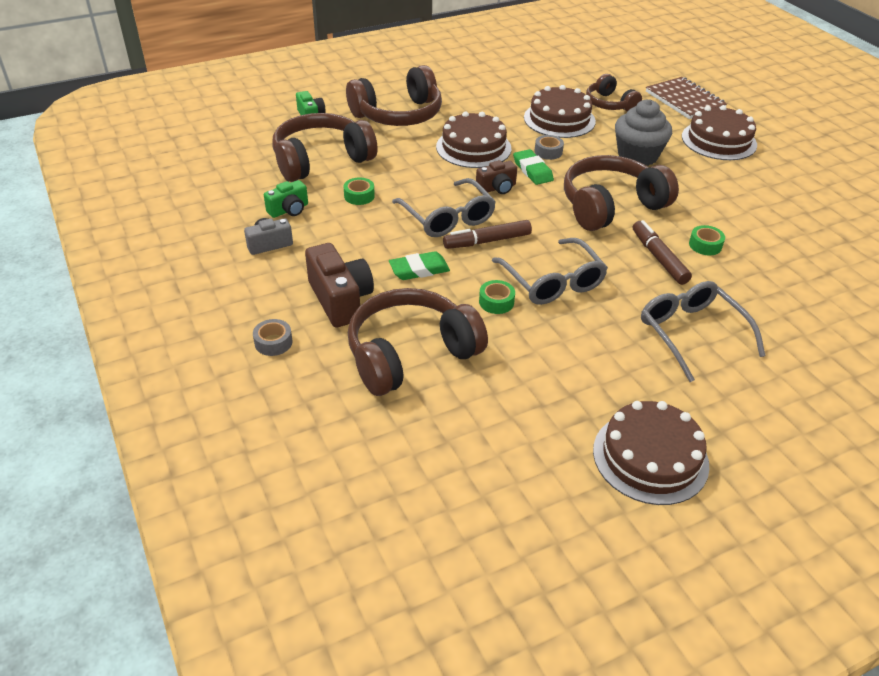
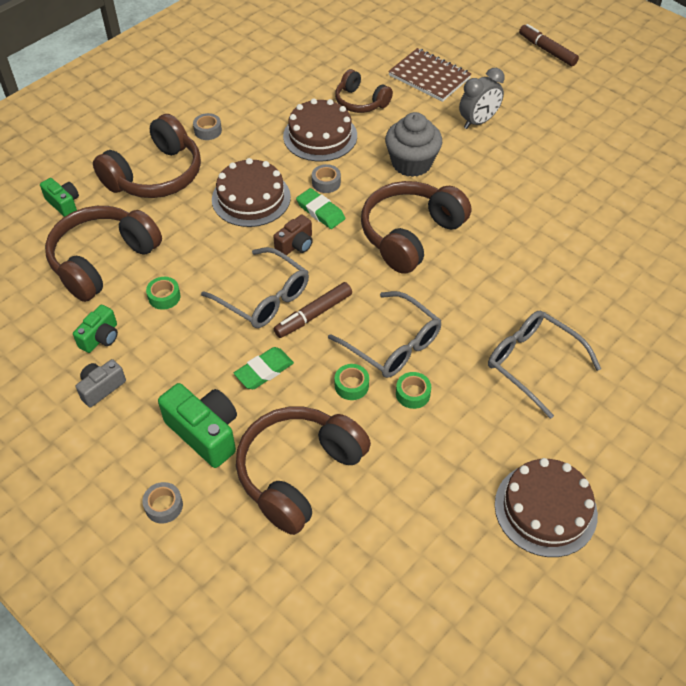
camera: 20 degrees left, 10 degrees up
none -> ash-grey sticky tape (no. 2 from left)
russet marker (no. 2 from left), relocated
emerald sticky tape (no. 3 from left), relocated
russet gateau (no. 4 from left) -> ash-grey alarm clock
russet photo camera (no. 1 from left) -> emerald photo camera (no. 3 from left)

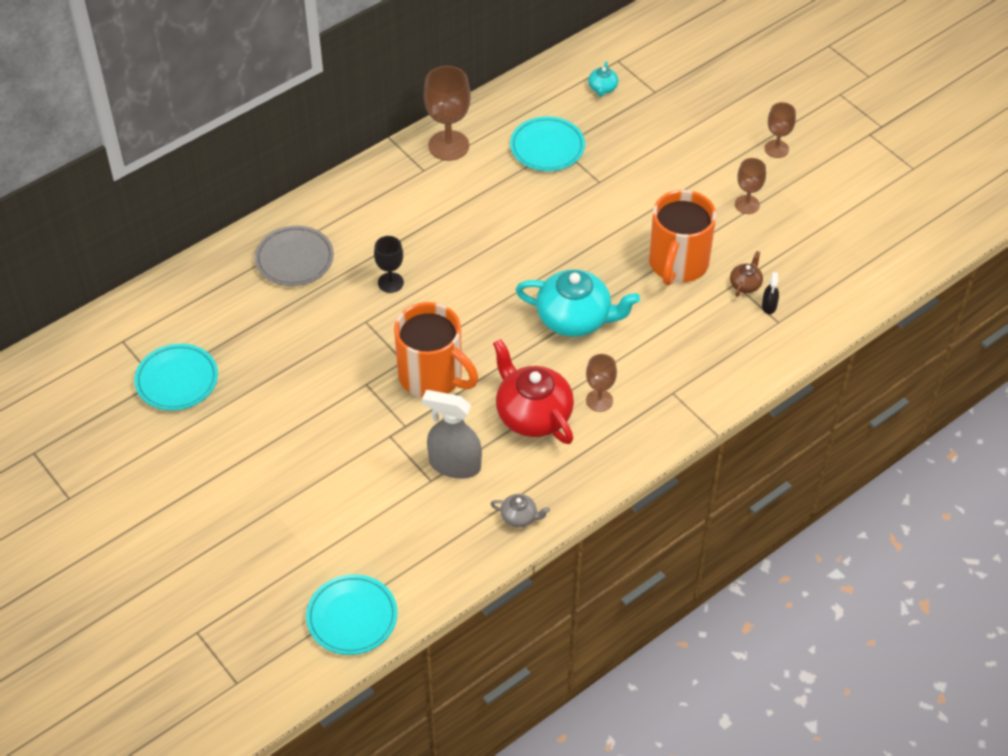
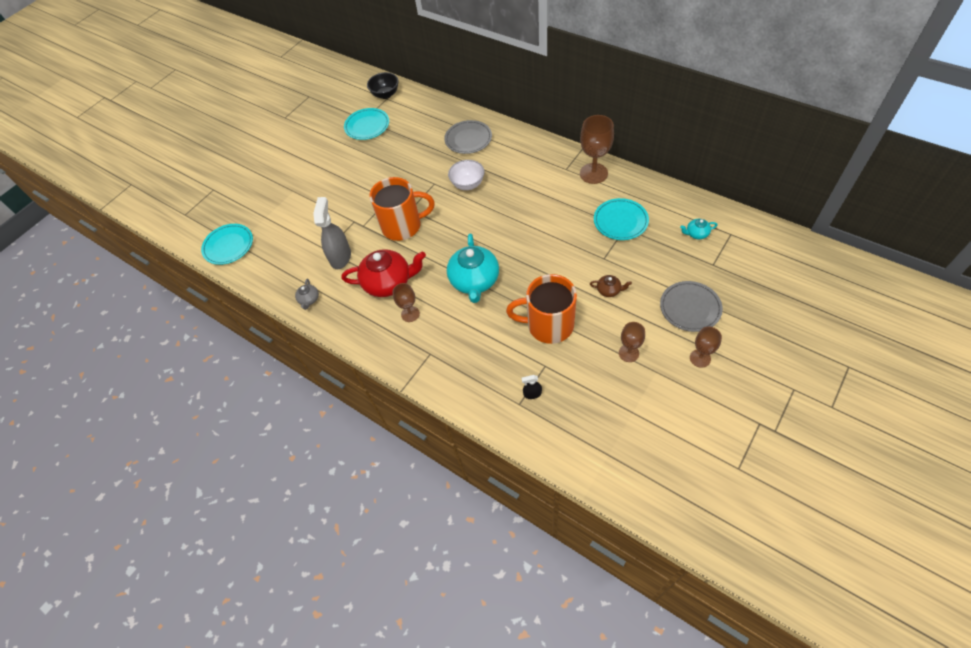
camera: 80 degrees right, 5 degrees up
none -> black serving bowl
none -> ash-grey dinner plate (no. 2 from left)
russet tea pot, relocated
black chalice -> white serving bowl
orange mug (no. 1 from left), 120 degrees counterclockwise
scarlet tea pot, 45 degrees clockwise

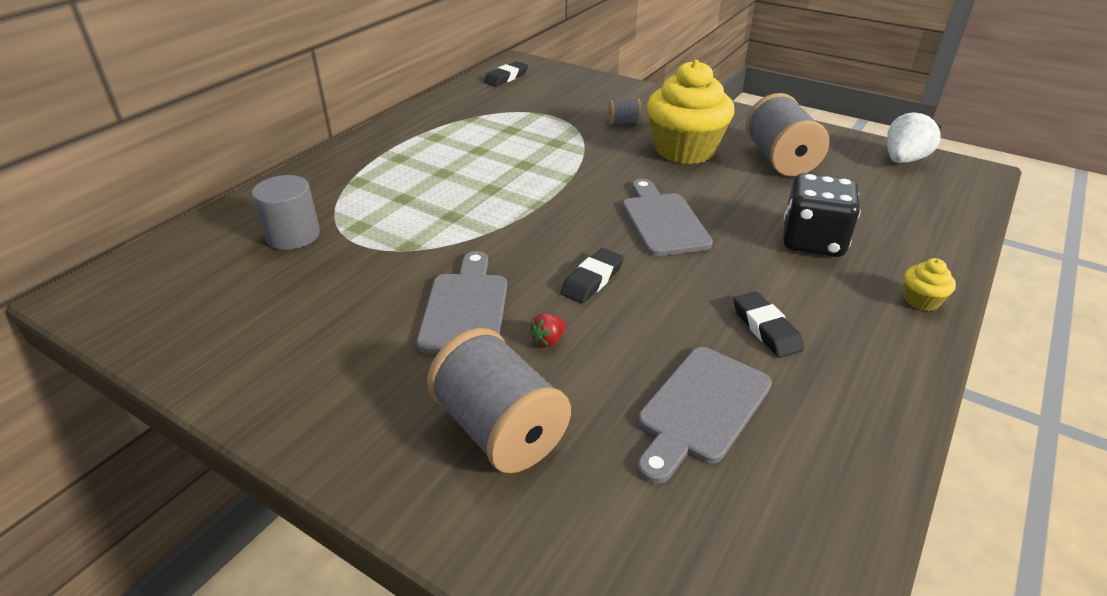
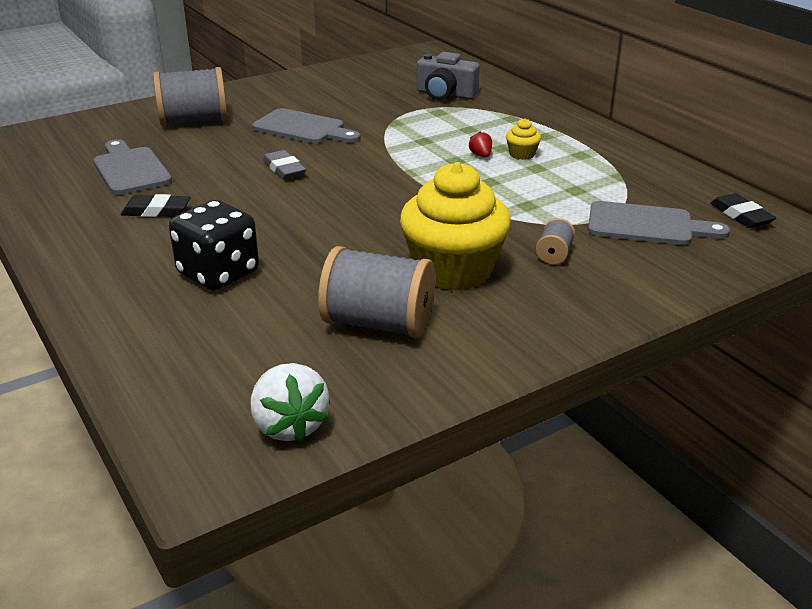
camera: 115 degrees right, 5 degrees down
scarlet berry, relocated
ash-grey bread board (no. 2 from left in the first image) -> ash-grey bread board (no. 3 from left), relocated
golden muffin (no. 2 from left), relocated
ash-grey solid cylinder -> ash-grey photo camera
black gum eraser (no. 2 from left) -> ash-grey gum eraser

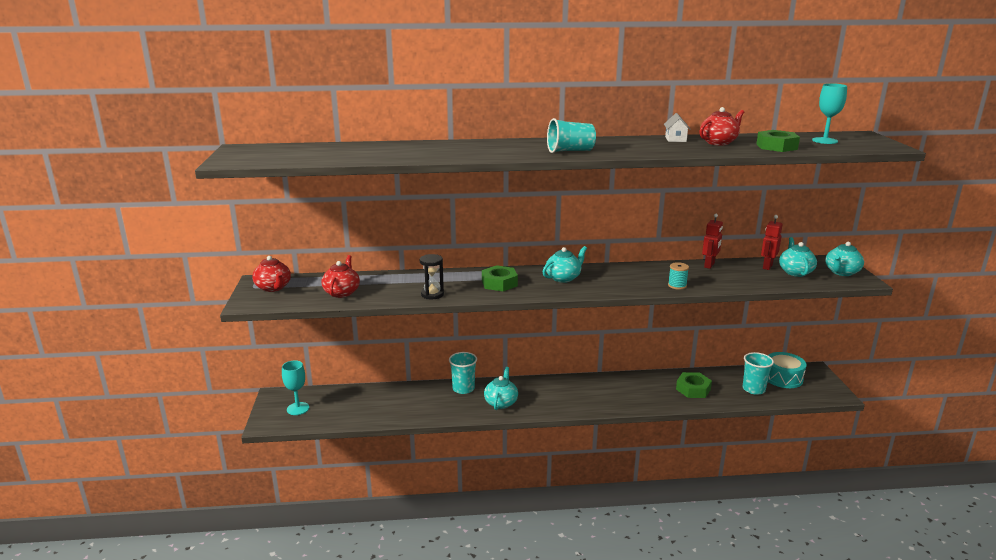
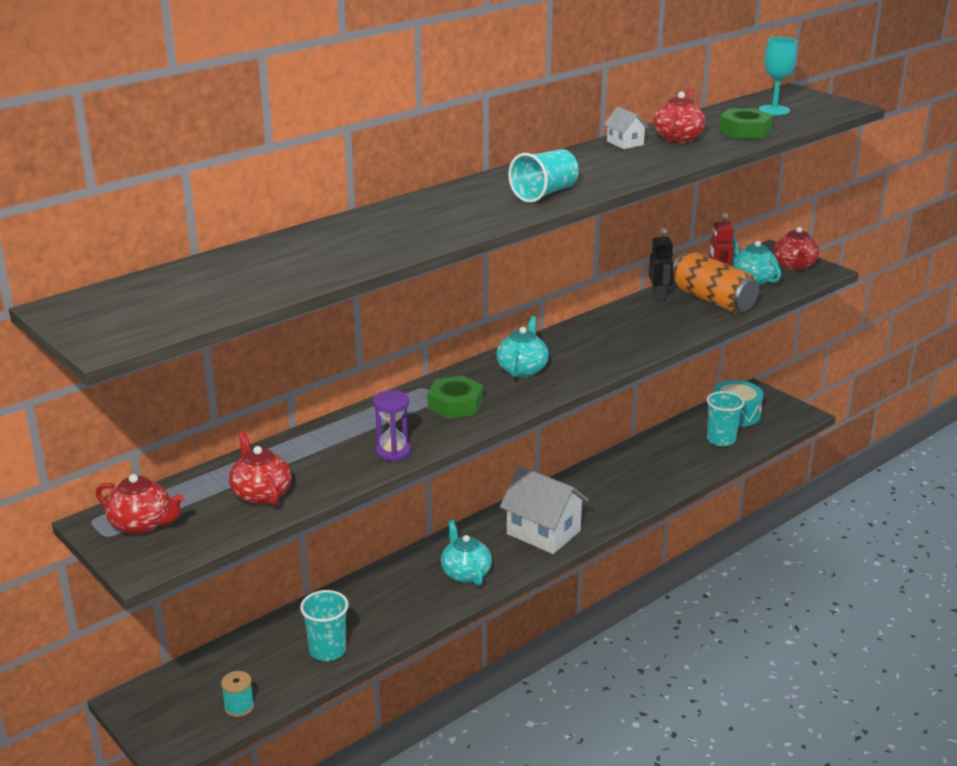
camera: 35 degrees left, 5 degrees up
turquoise chalice (no. 1 from left) -> none
emerald hex nut (no. 2 from left) -> none
none -> white house (no. 1 from left)
none -> orange can
turquoise cup (no. 1 from left), relocated
turquoise spool, relocated
black sand timer -> royal purple sand timer
scarlet toy robot (no. 1 from left) -> black toy robot
turquoise tea pot (no. 4 from left) -> scarlet tea pot (no. 4 from left)

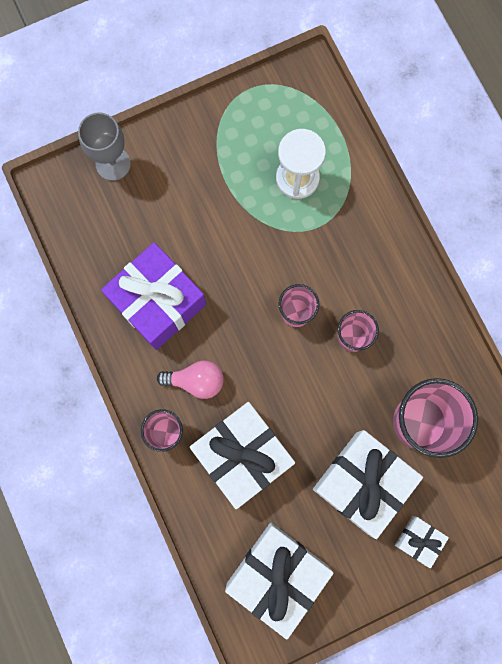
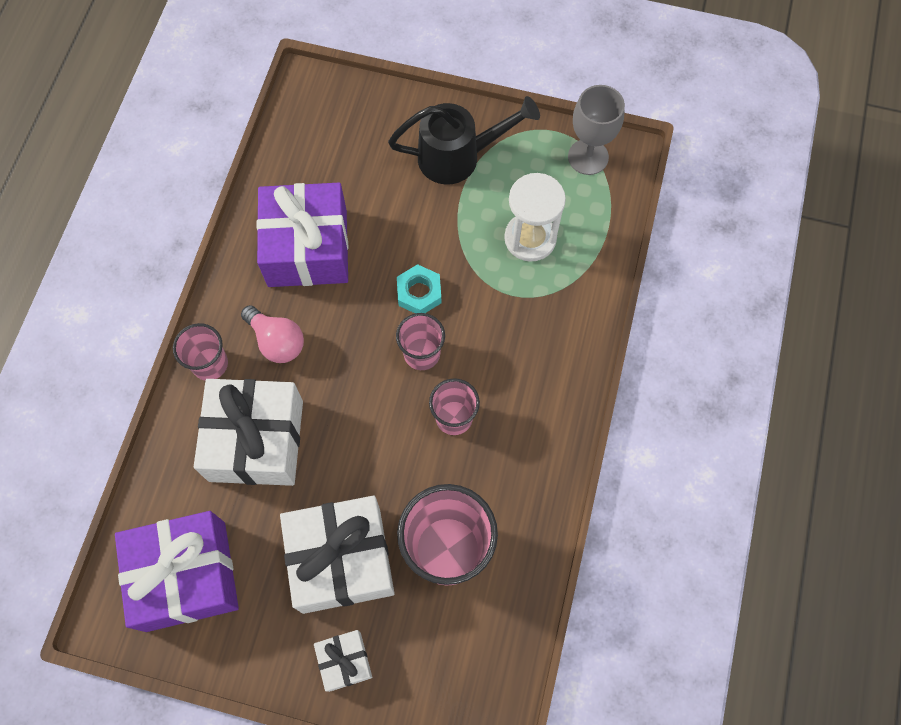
camera: 40 degrees right, 10 degrees down
none -> black watering pot
none -> turquoise hex nut
ash-grey chalice, relocated
white present (no. 2 from left) -> royal purple present (no. 1 from left)

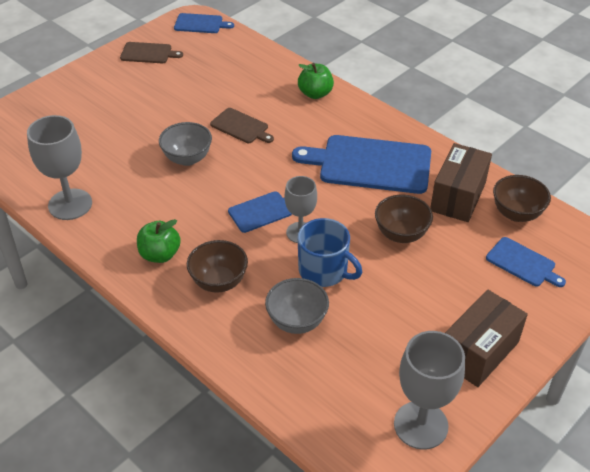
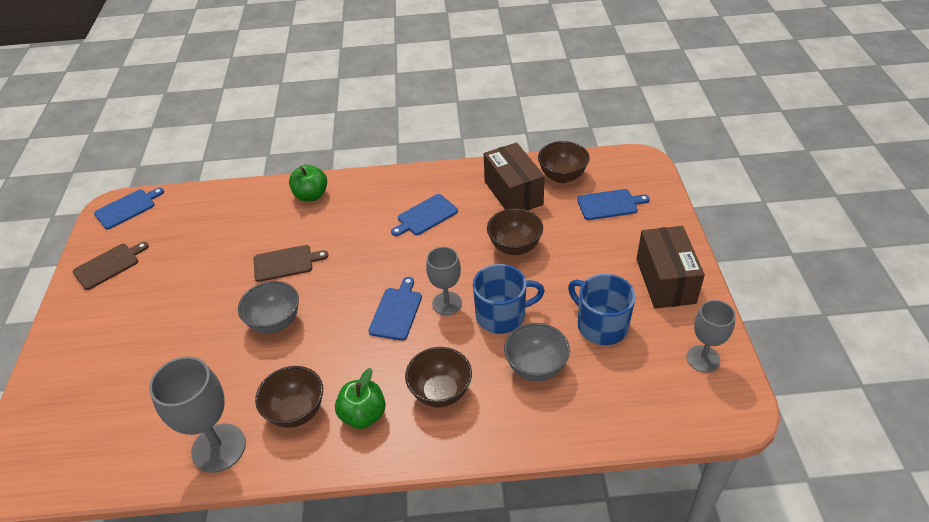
camera: 45 degrees left, 0 degrees up
none -> russet serving bowl (no. 1 from left)
none -> cobalt mug (no. 2 from left)
cobalt bread board (no. 3 from left), x0.51
ash-grey chalice (no. 3 from left), x0.65

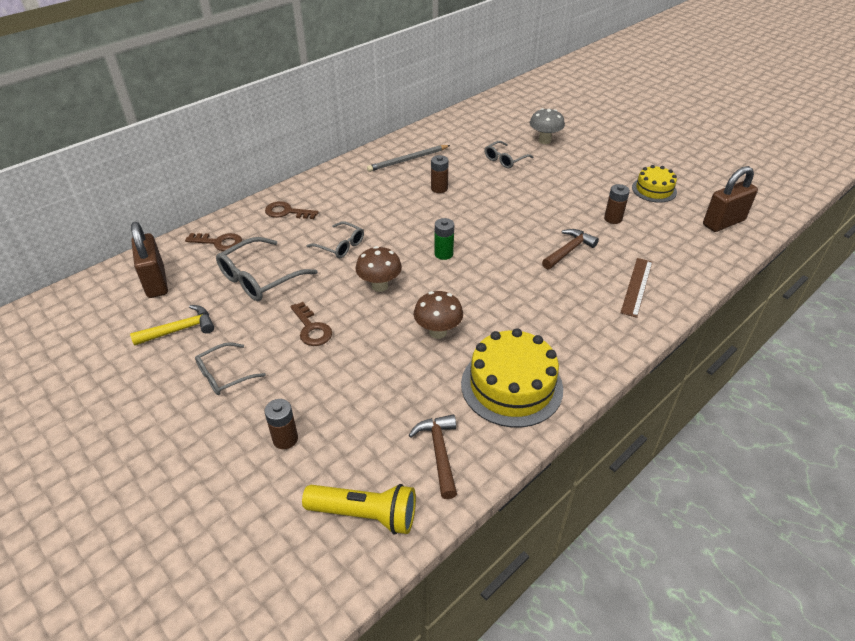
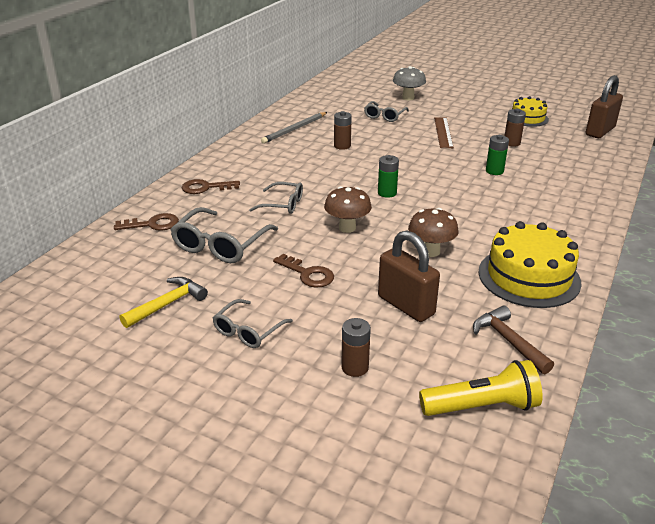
camera: 20 degrees left, 10 degrees down
russet small lock (no. 1 from left), relocated
russet ruler, relocated
russet hammer (no. 2 from left) -> emerald power cell (no. 2 from left)

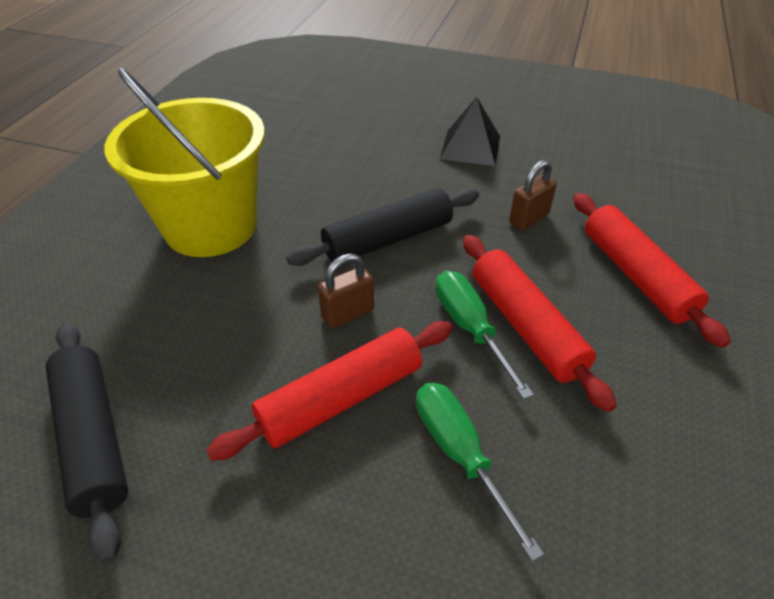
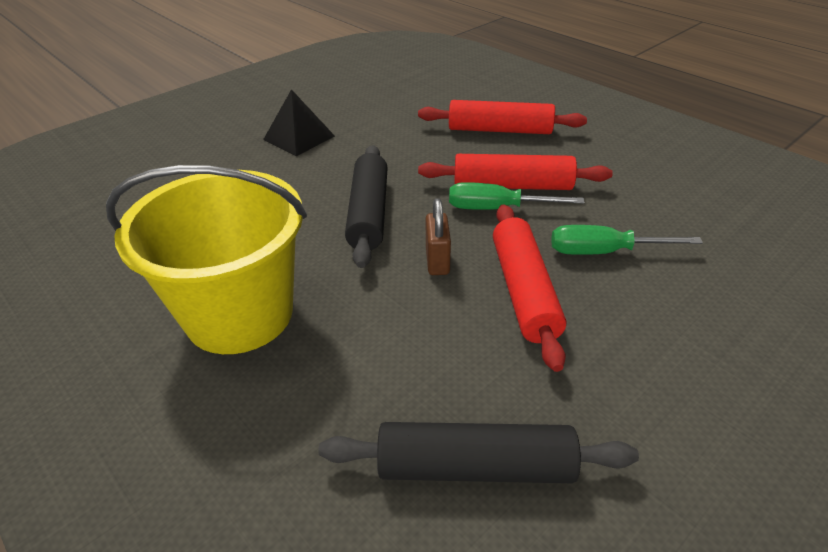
camera: 60 degrees left, 5 degrees down
russet small lock (no. 2 from left) -> none

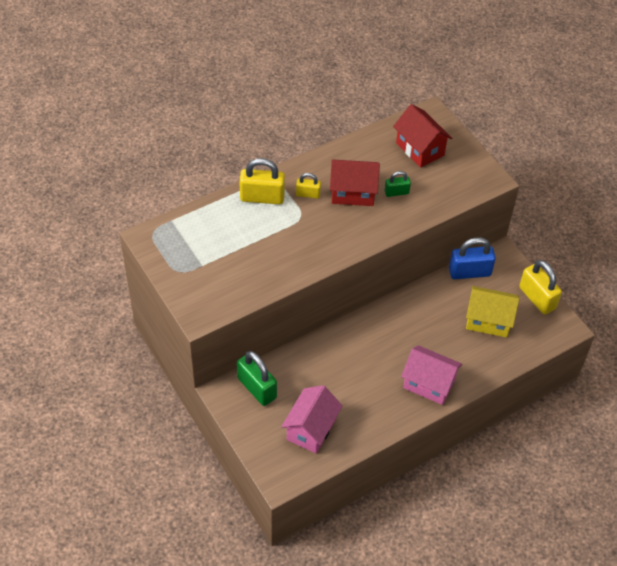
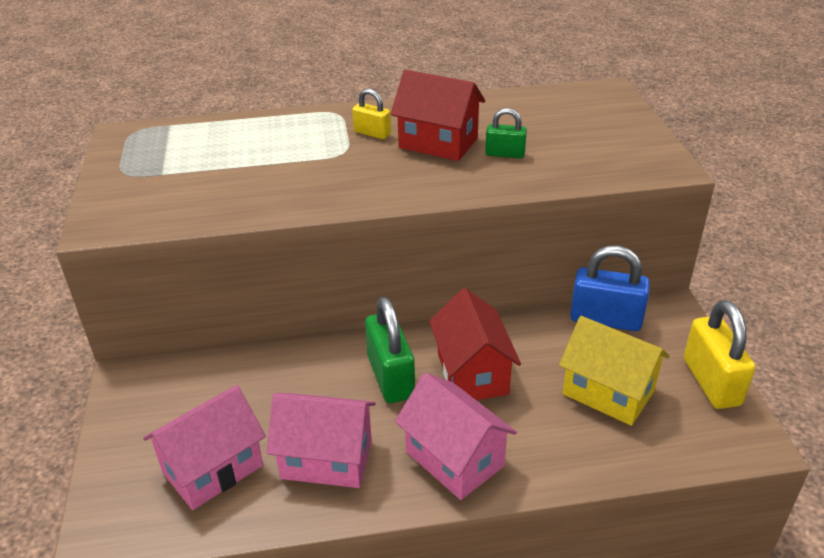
camera: 25 degrees right, 15 degrees down
golden small lock (no. 1 from left) -> none
none -> rosy house (no. 2 from left)
emerald small lock (no. 1 from left), relocated
scarlet house (no. 2 from left), relocated

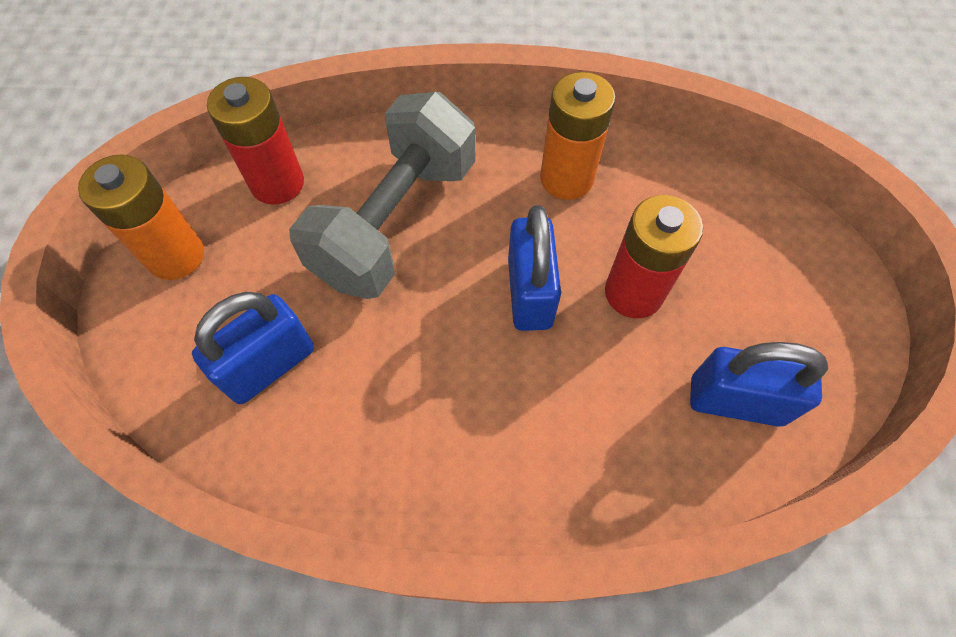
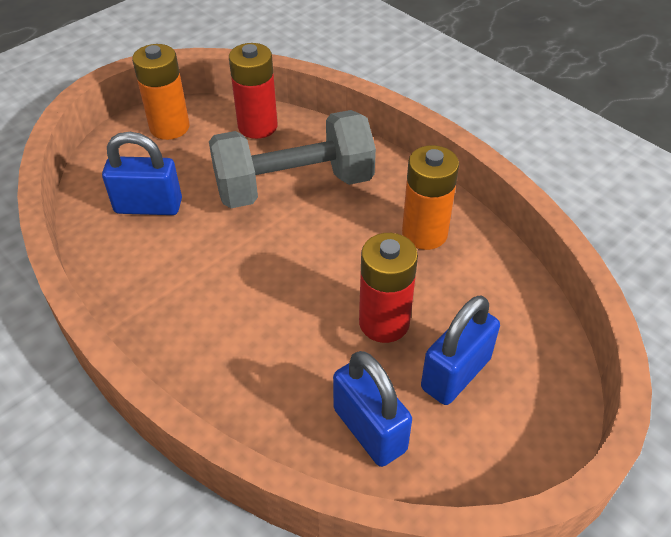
camera: 45 degrees right, 15 degrees down
cobalt small lock (no. 2 from left in the first image) -> cobalt small lock (no. 3 from left), relocated

